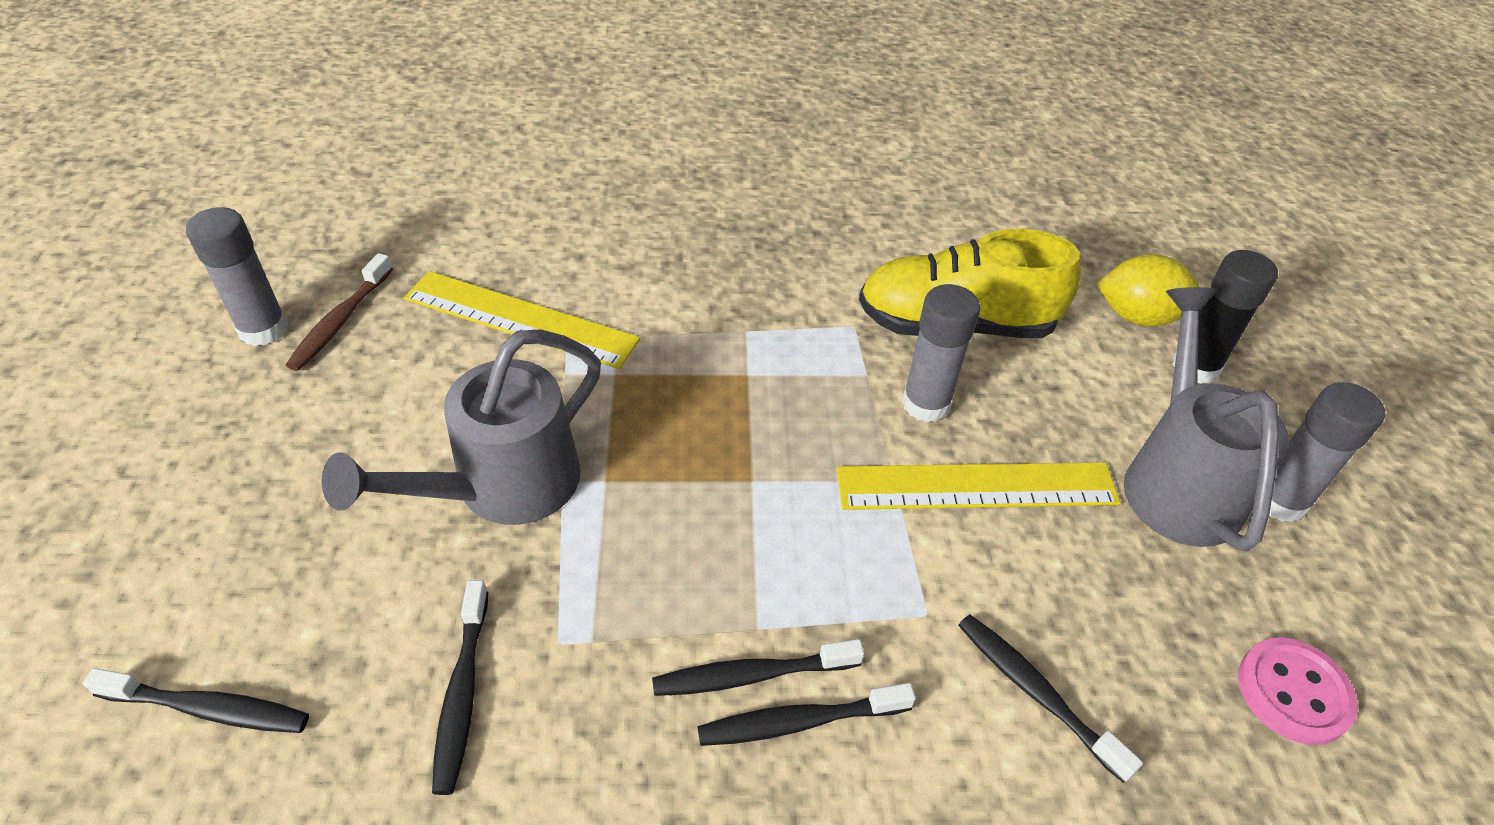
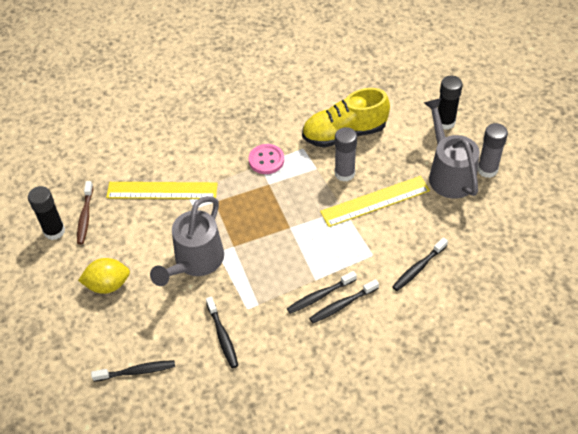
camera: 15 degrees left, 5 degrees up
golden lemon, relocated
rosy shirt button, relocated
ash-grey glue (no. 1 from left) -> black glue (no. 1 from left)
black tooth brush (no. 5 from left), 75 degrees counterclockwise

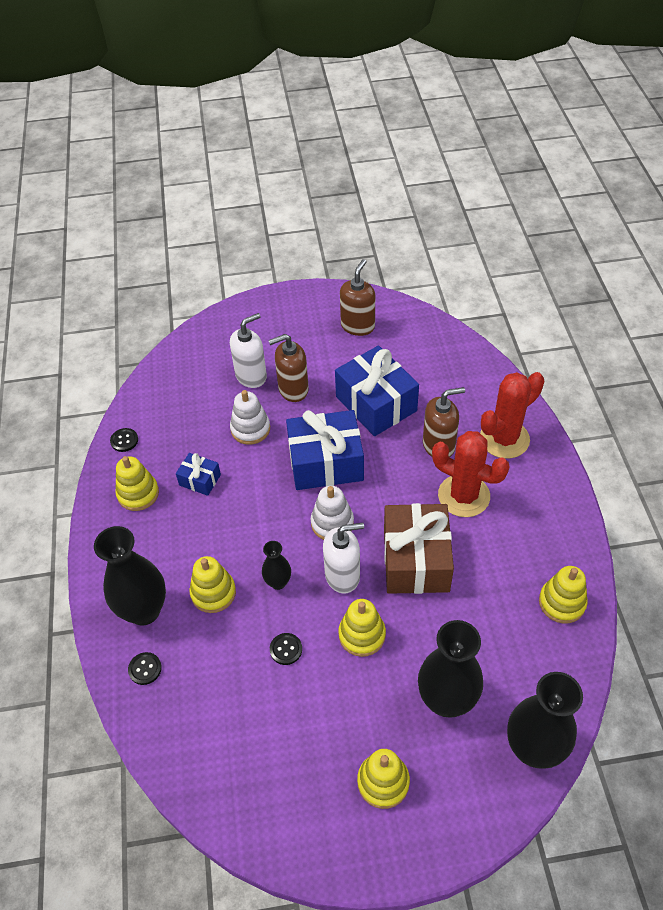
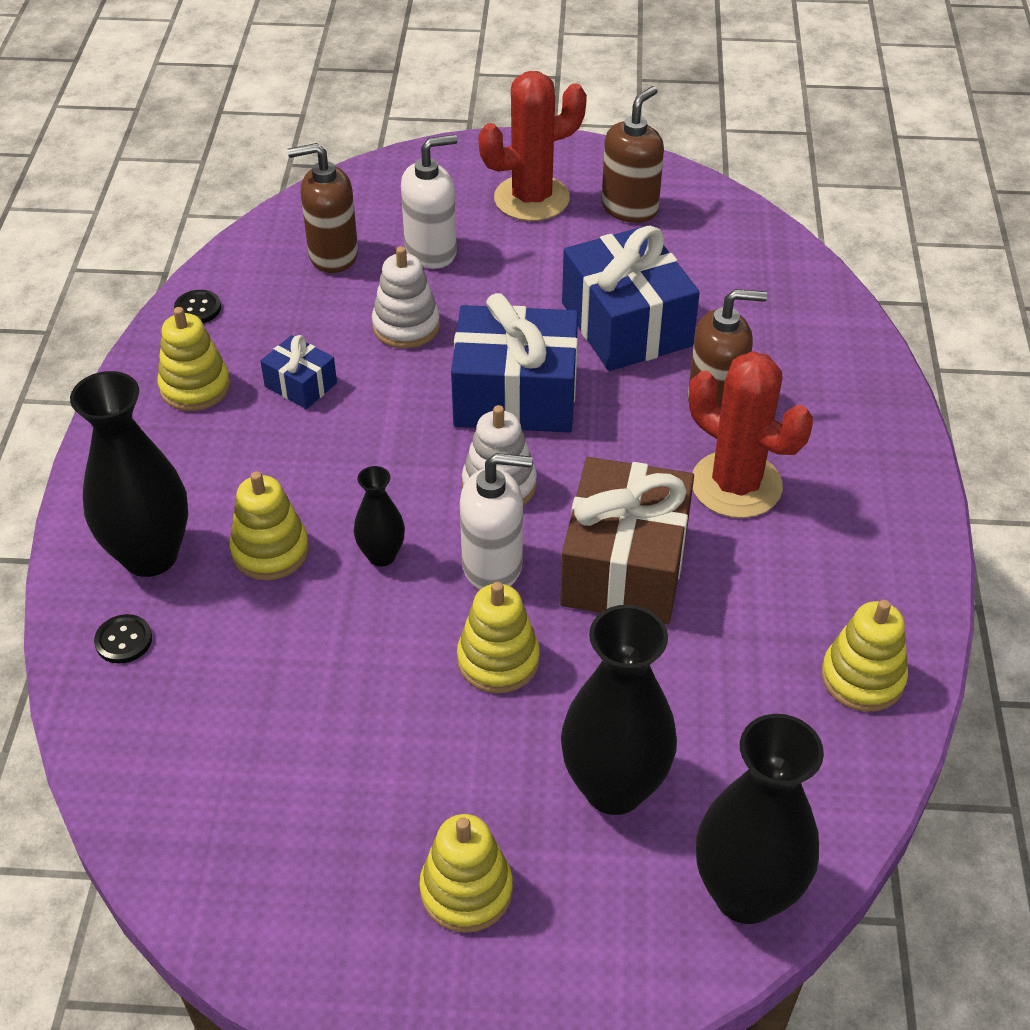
camera: 10 degrees right, 5 degrees down
black shirt button (no. 3 from left) -> none
russet soap dispenser (no. 1 from left), relocated
scarlet prickly plant (no. 2 from left in the first image) -> scarlet prickly plant (no. 1 from left), relocated

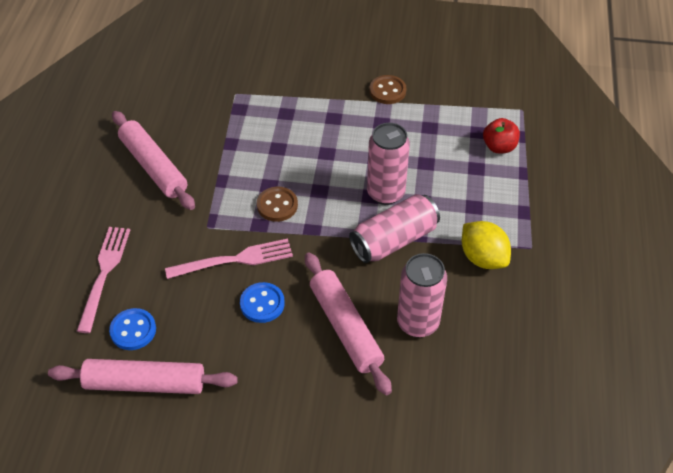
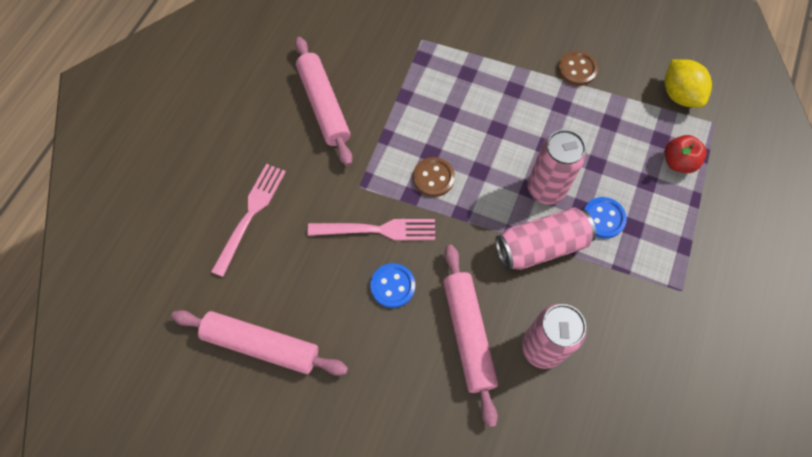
camera: 15 degrees right, 15 degrees up
cobalt shirt button (no. 1 from left in the first image) -> cobalt shirt button (no. 2 from left), relocated
golden lemon, relocated

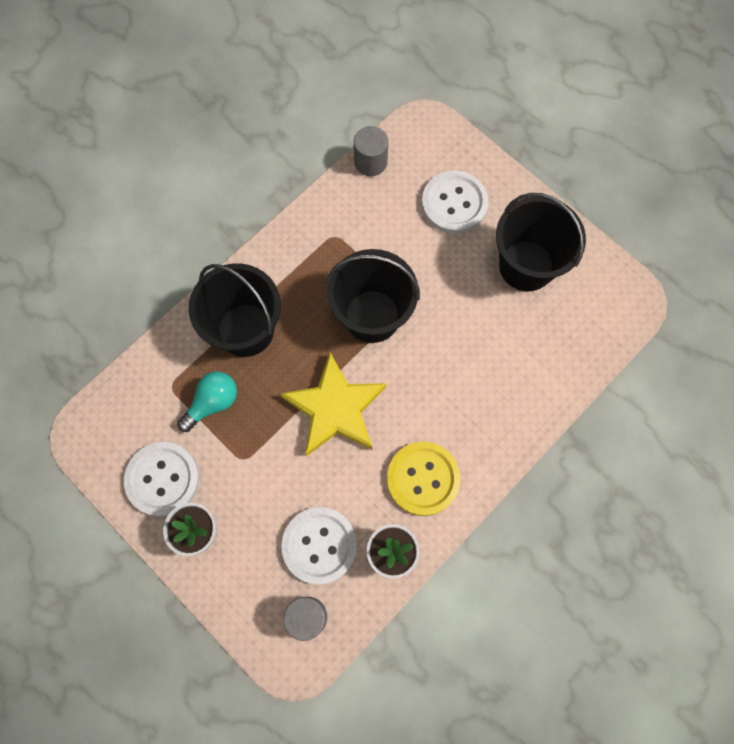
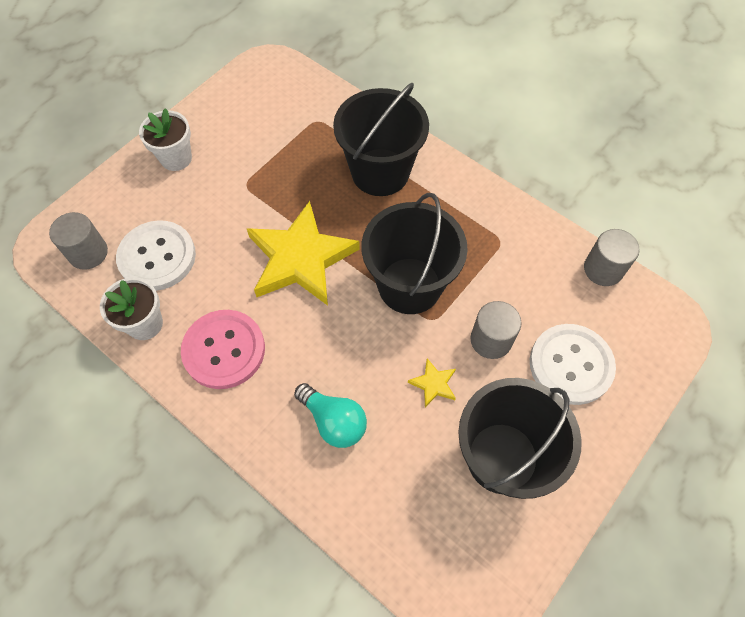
camera: 85 degrees right, 10 degrees down
white shirt button (no. 1 from left) -> none
none -> golden star shape (no. 2 from left)
none -> ash-grey solid cylinder (no. 2 from left)
turquoise bulb, relocated
golden shirt button -> rosy shirt button

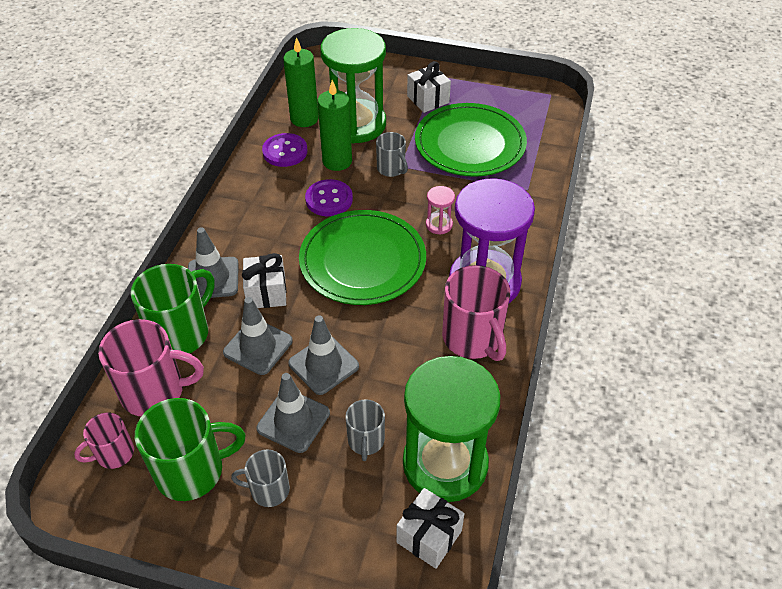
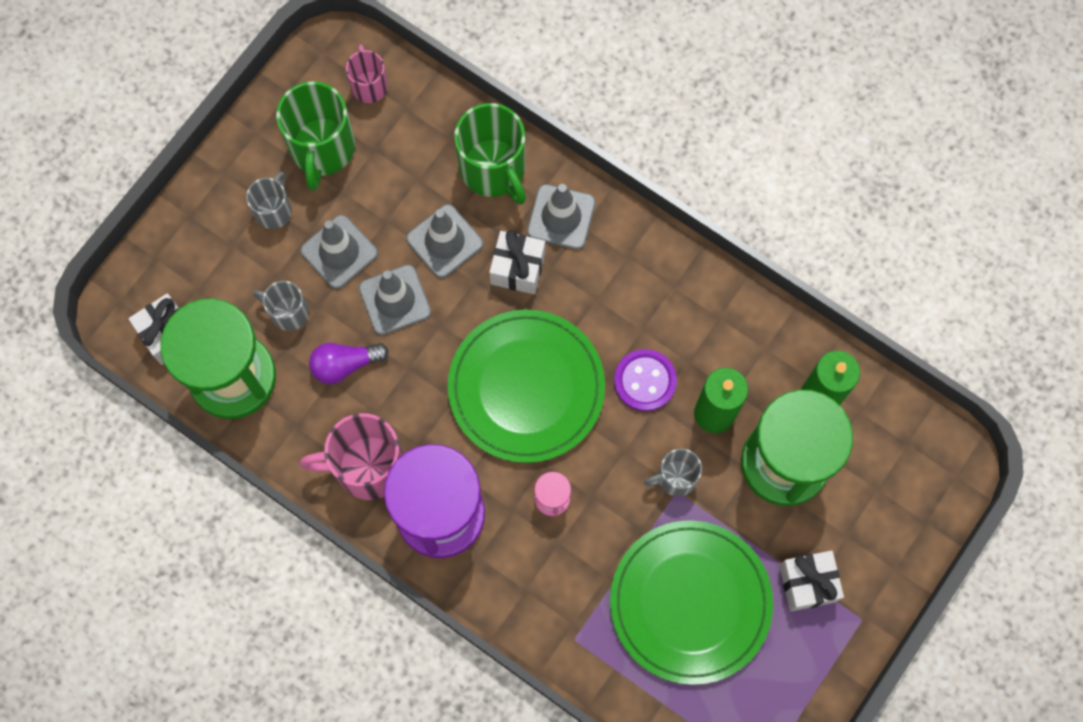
camera: 110 degrees right, 25 degrees up
rosy mug (no. 2 from left) -> none
royal purple shirt button (no. 1 from left) -> none
none -> royal purple bulb

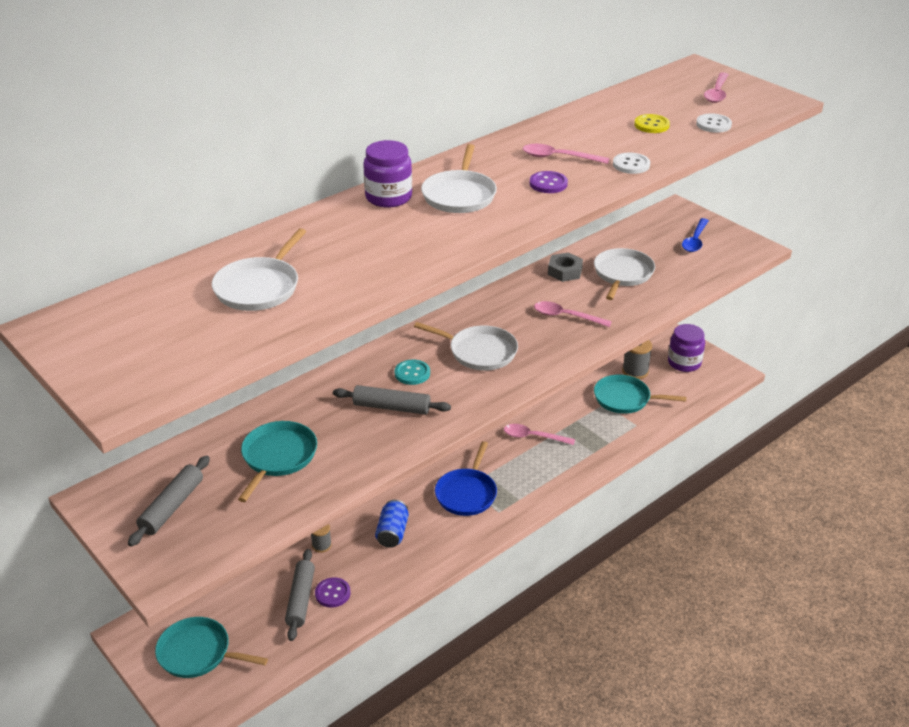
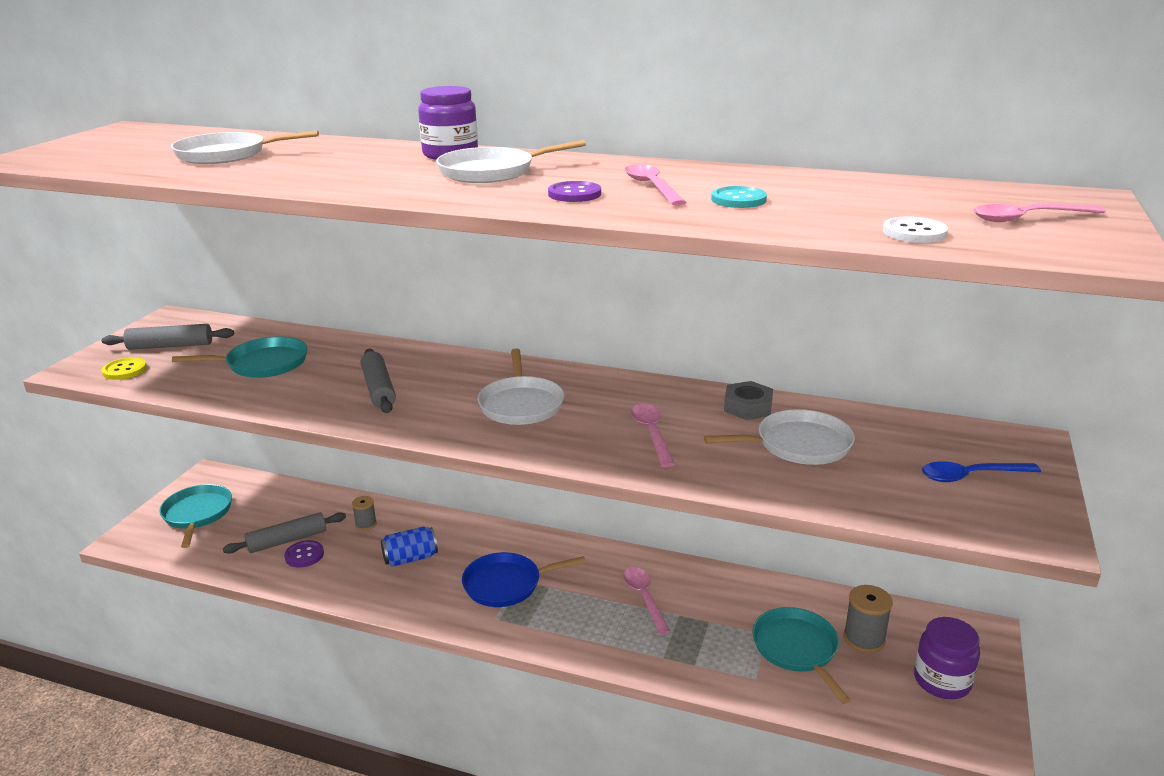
camera: 60 degrees right, 10 degrees down
white shirt button (no. 1 from left) -> none
turquoise shirt button, relocated
golden shirt button, relocated

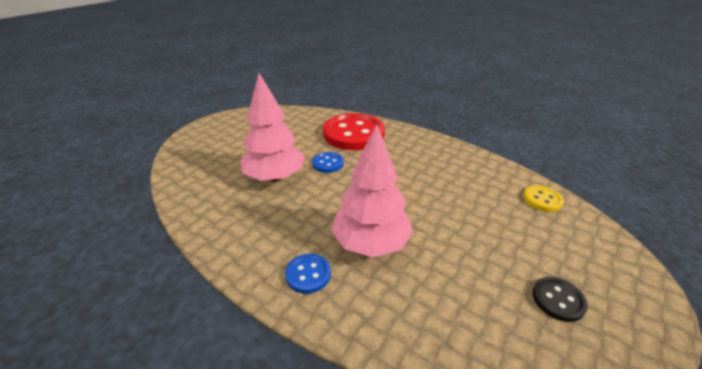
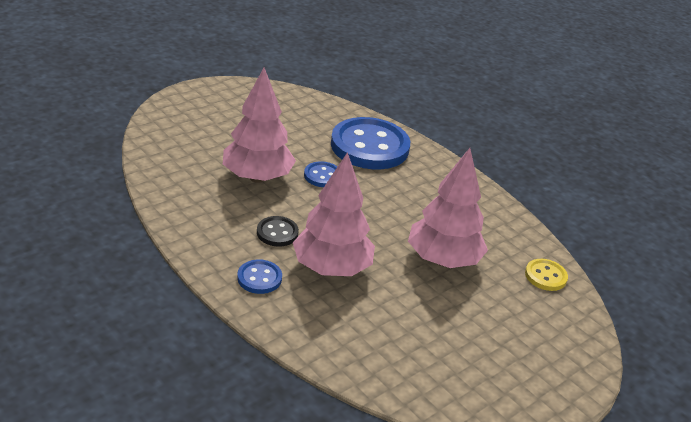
camera: 10 degrees right, 0 degrees up
none -> rosy toy tree (no. 3 from left)
black shirt button, relocated
scarlet shirt button -> cobalt shirt button (no. 3 from left)

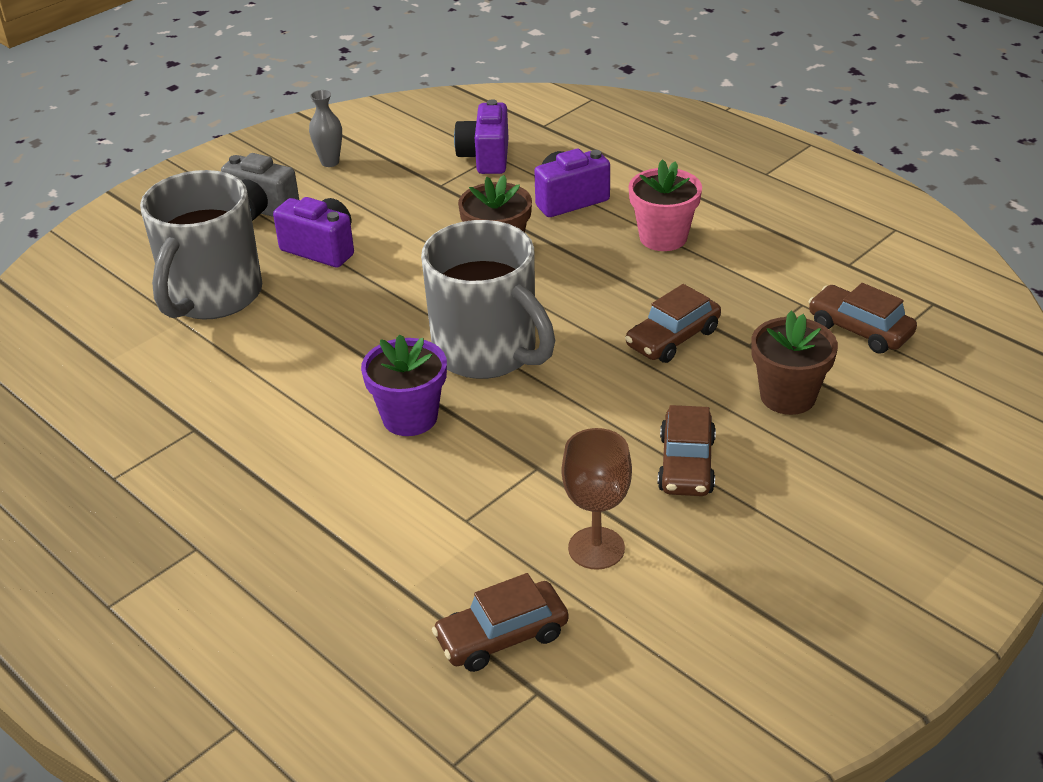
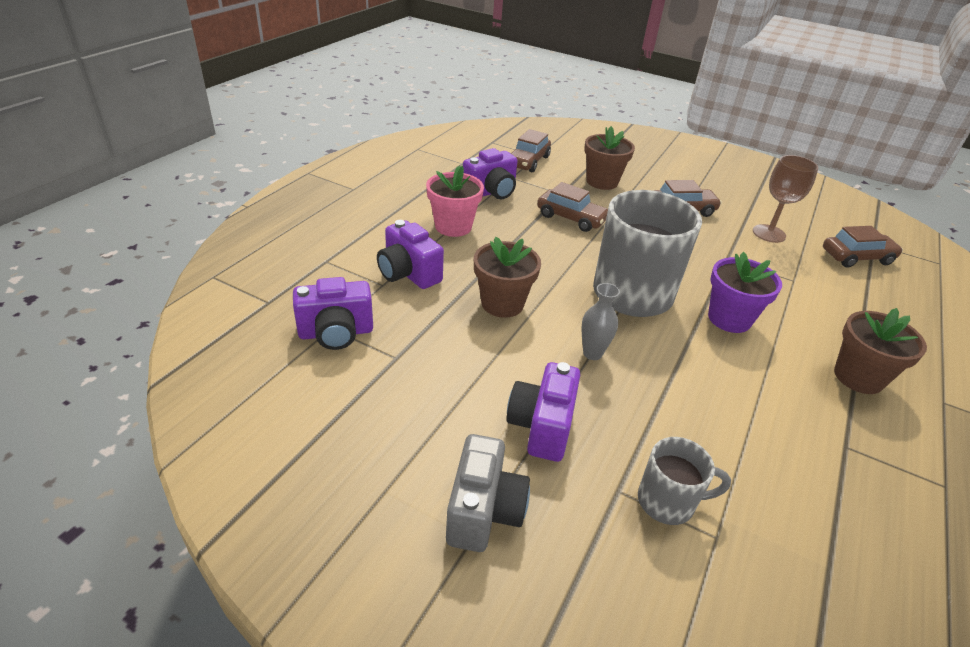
camera: 110 degrees left, 0 degrees up
none -> royal purple photo camera (no. 3 from left)
none -> russet plant pot (no. 3 from left)
ash-grey vase, relocated
russet car (no. 1 from left in the first image) -> russet car (no. 4 from left), 60 degrees counterclockwise
ash-grey mug (no. 1 from left in the first image) -> ash-grey mug (no. 2 from left), x0.49

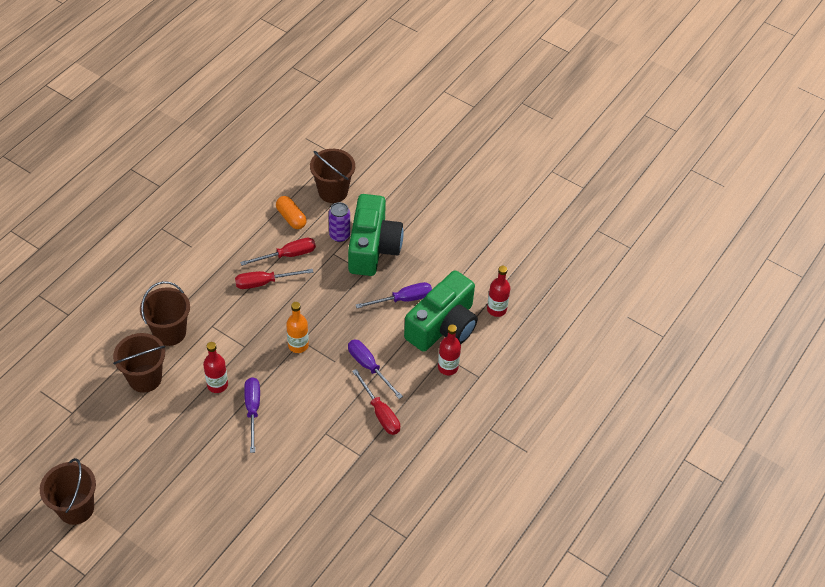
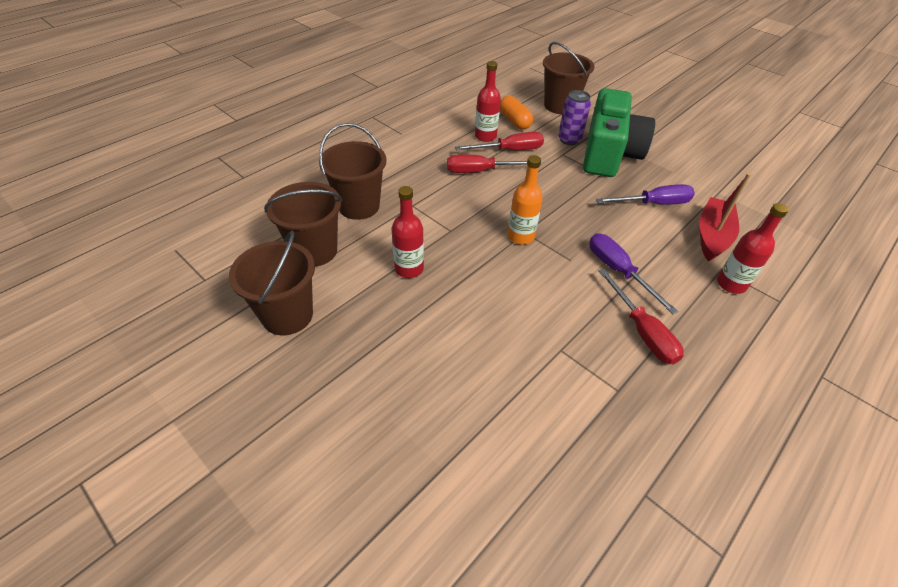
camera: 10 degrees right, 5 degrees down
royal purple flat screwdriver (no. 1 from left) -> none
russet bucket (no. 1 from left), relocated
scarlet flask (no. 3 from left in the first image) -> scarlet flask (no. 2 from left), relocated
emerald photo camera (no. 2 from left) -> scarlet toy boat

